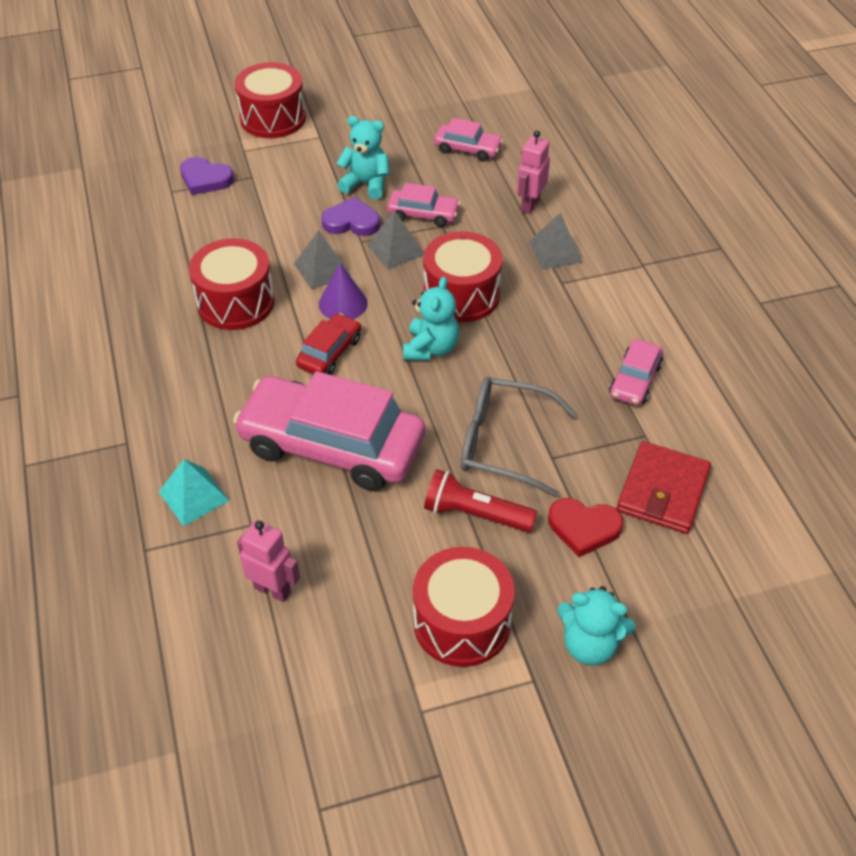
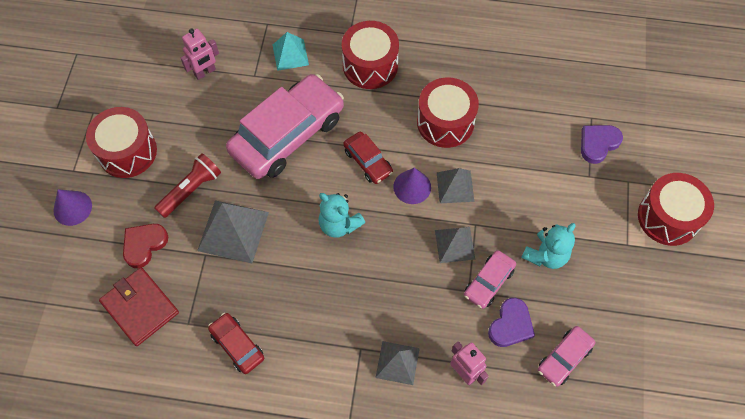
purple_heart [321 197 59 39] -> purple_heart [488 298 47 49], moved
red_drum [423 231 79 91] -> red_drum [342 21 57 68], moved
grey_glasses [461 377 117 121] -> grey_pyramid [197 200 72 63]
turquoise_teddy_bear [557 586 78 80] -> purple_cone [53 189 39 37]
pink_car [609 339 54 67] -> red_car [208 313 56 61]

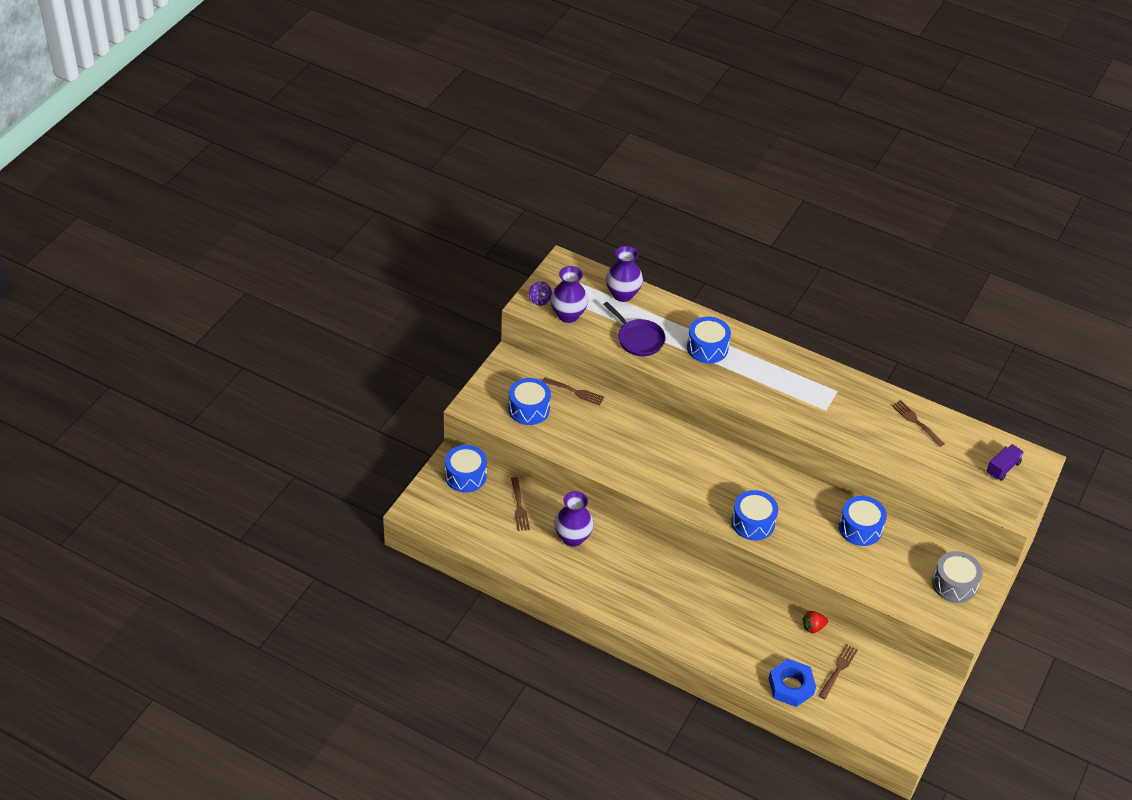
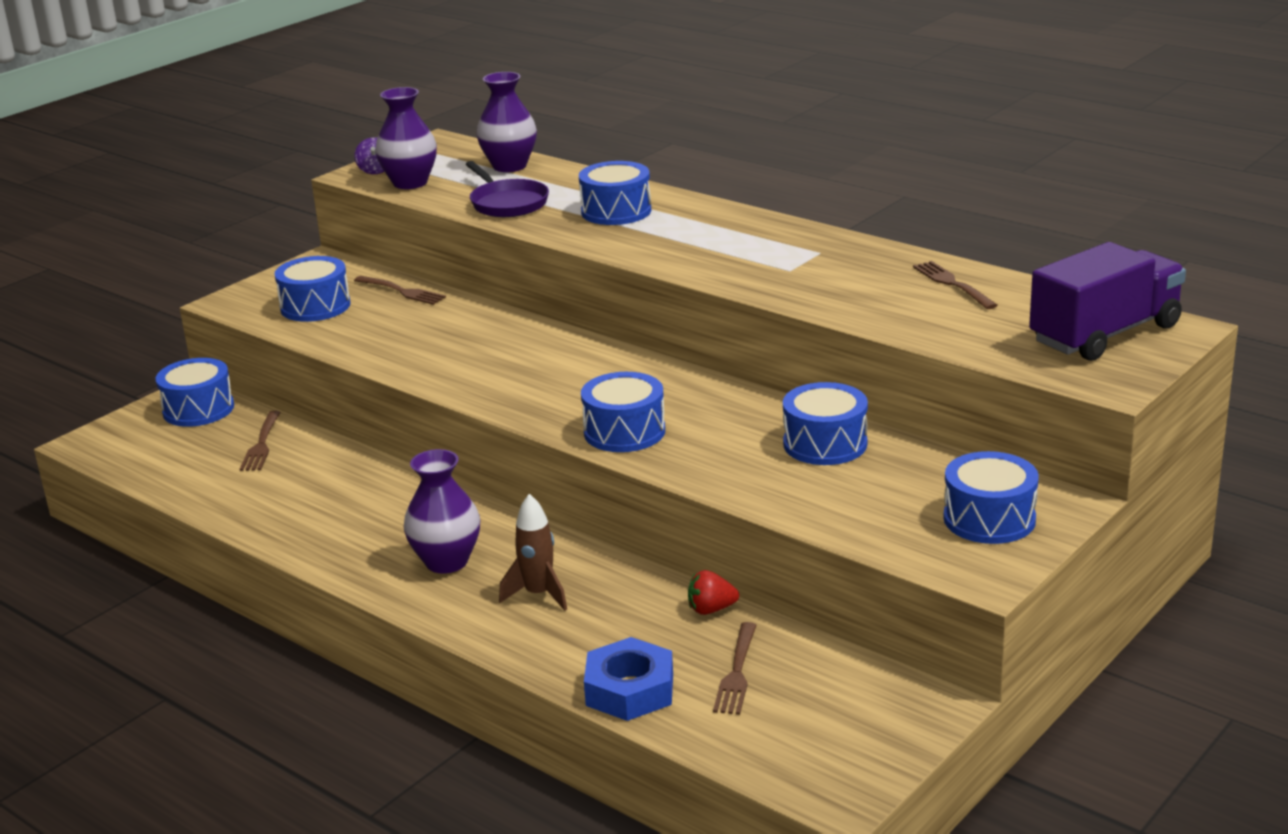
none -> brown_rocket [499 494 68 117]
purple_vase [554 491 40 56] -> purple_vase [404 449 76 124], moved
grey_drum [932 551 51 52] -> blue_drum [943 451 96 93]
brown_fork [818 644 40 55] -> brown_fork [713 622 44 93], 150 degrees clockwise
purple_truck [987 444 37 37] -> purple_truck [1029 242 157 119], x2.00

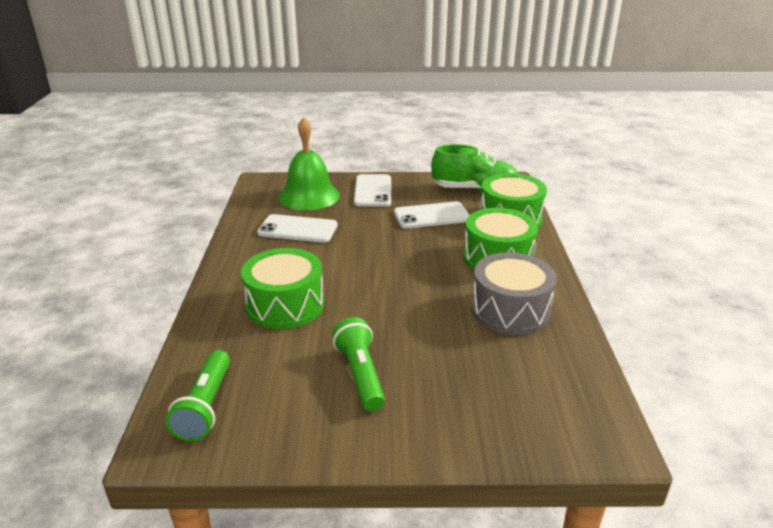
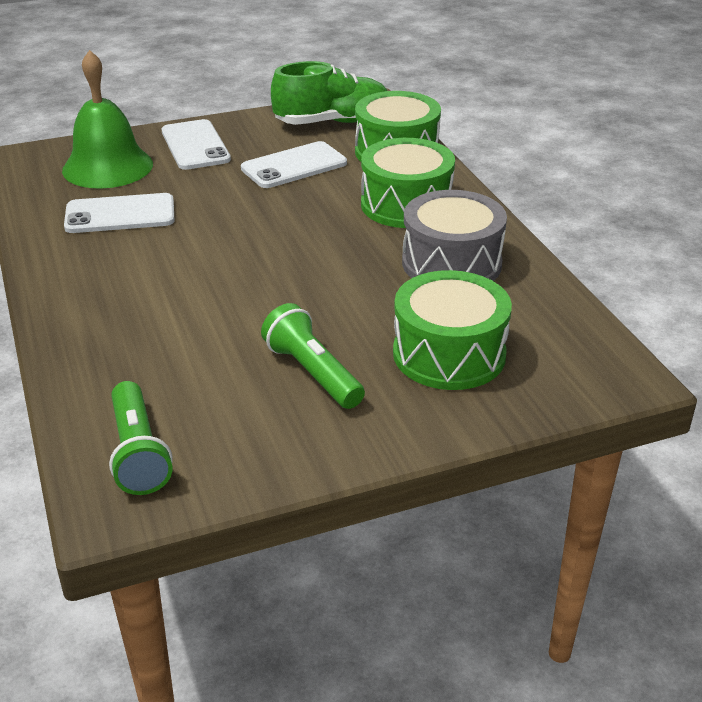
green_drum [241 248 83 81] -> green_drum [393 270 119 120], moved

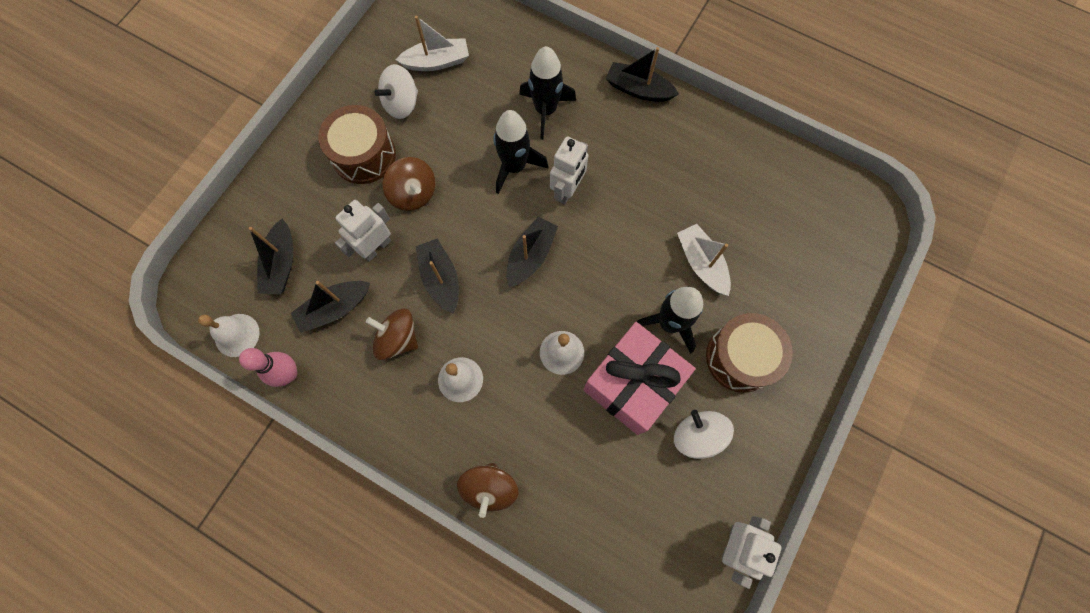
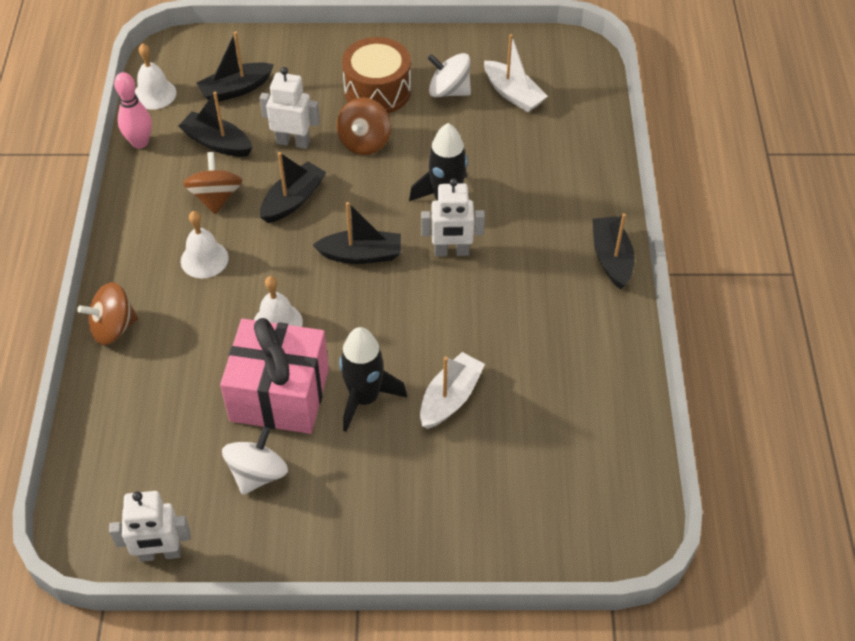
black_rocket [519 46 57 93] -> none
brown_drum [706 313 87 80] -> none

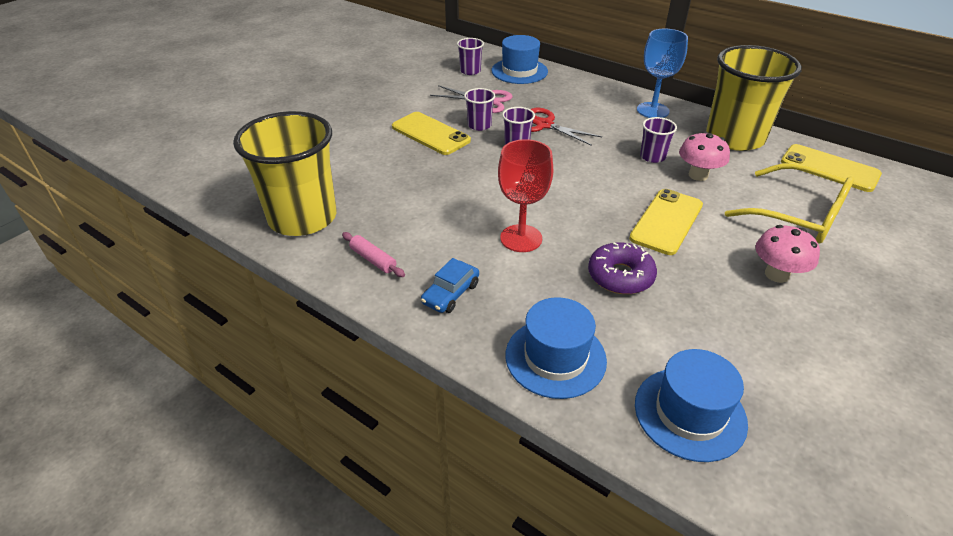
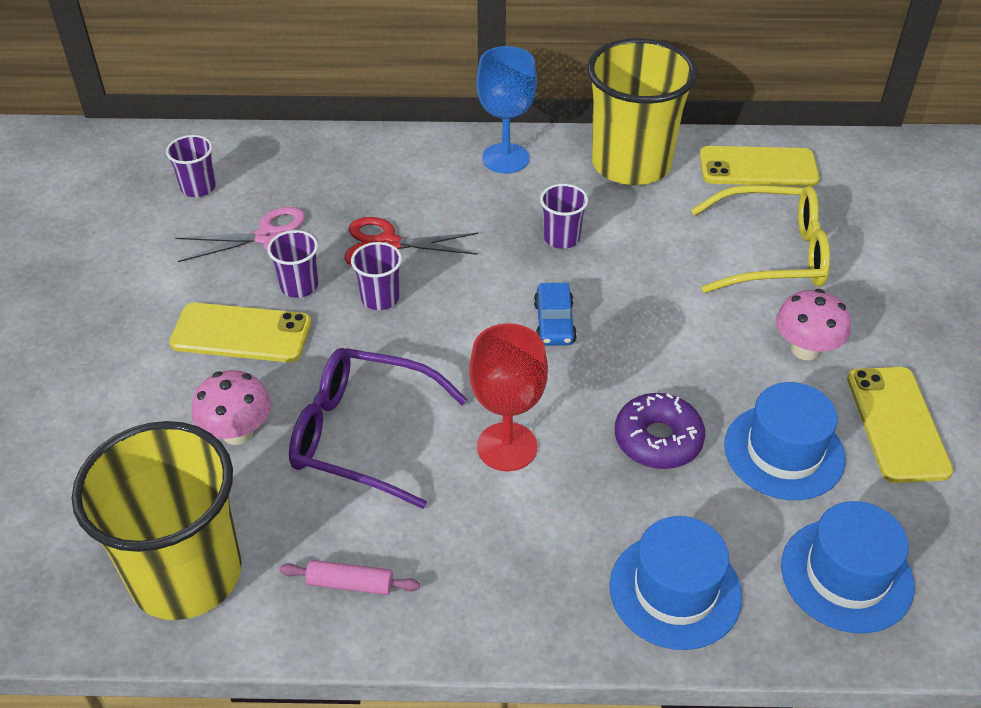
none -> purple_glasses [289 348 179 161]
blue_car [421 258 58 55] -> blue_car [534 283 43 63], moved
blue_hat [492 35 56 49] -> blue_hat [724 382 121 118], moved
yellow_phone [629 189 74 66] -> yellow_phone [847 367 106 116], moved
pink_mushroom [679 131 51 50] -> pink_mushroom [192 370 79 75], moved

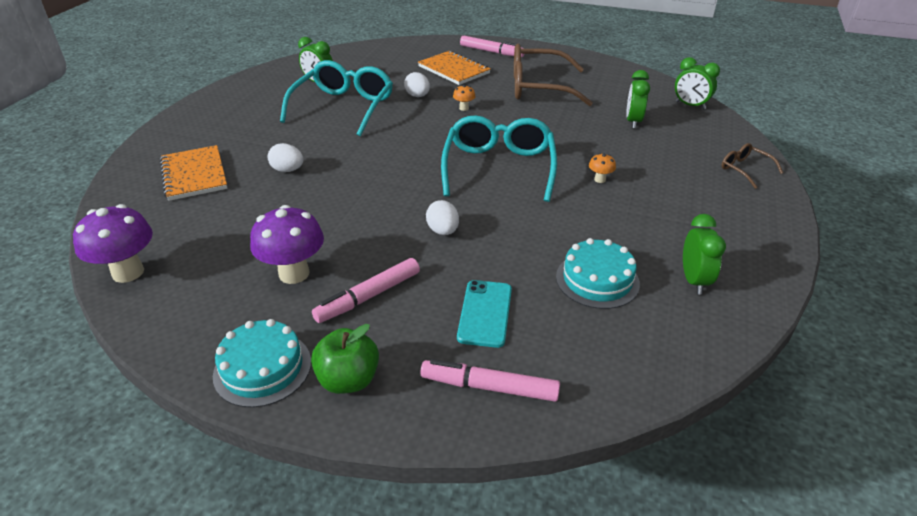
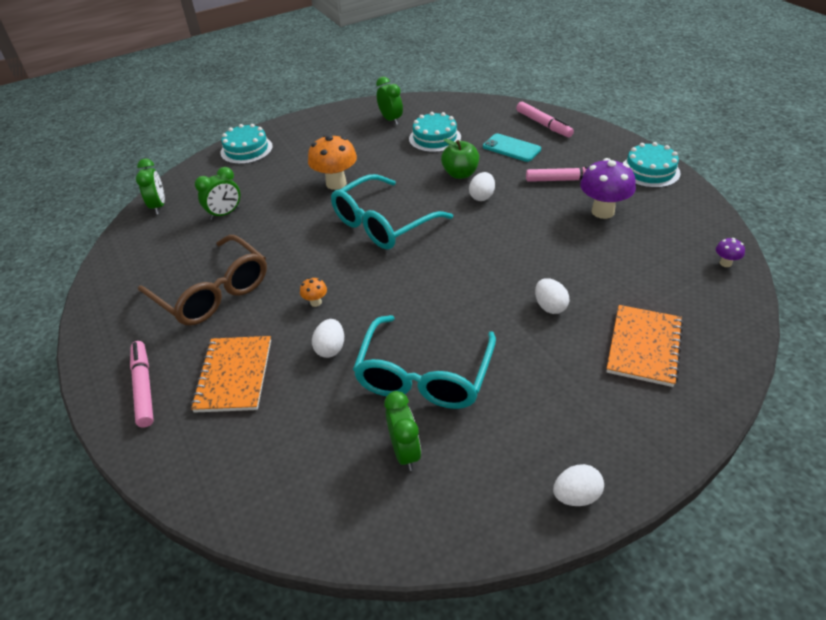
none -> white_egg [553 464 51 42]
green_apple [311 324 68 70] -> green_apple [441 139 38 40], moved
brown_glasses [722 143 61 46] -> turquoise_cake [221 124 52 40]
turquoise_glasses [280 60 113 76] -> turquoise_glasses [353 315 143 94], 45 degrees counterclockwise
turquoise_phone [457 280 55 68] -> turquoise_phone [483 133 58 29], 75 degrees clockwise
green_clock [683 214 43 81] -> green_clock [376 76 27 49], 105 degrees clockwise
purple_mushroom [73 204 80 79] -> purple_mushroom [716 238 29 29], x0.46
orange_mushroom [589 153 27 30] -> orange_mushroom [308 134 49 56], x2.17

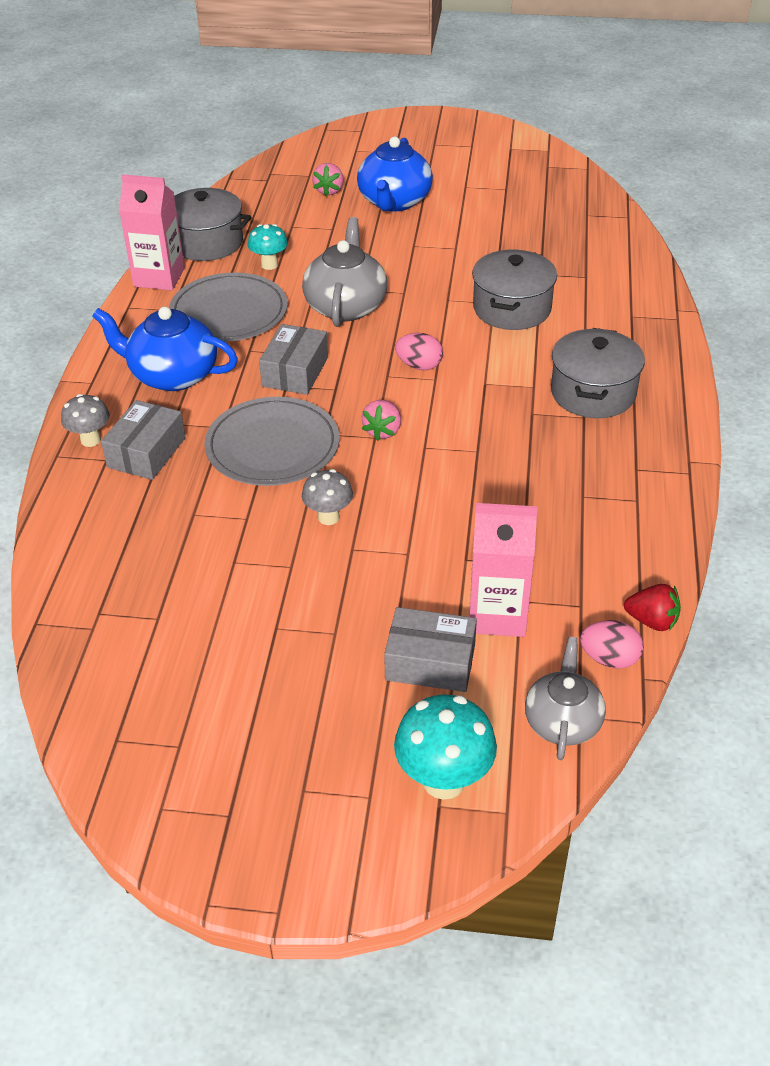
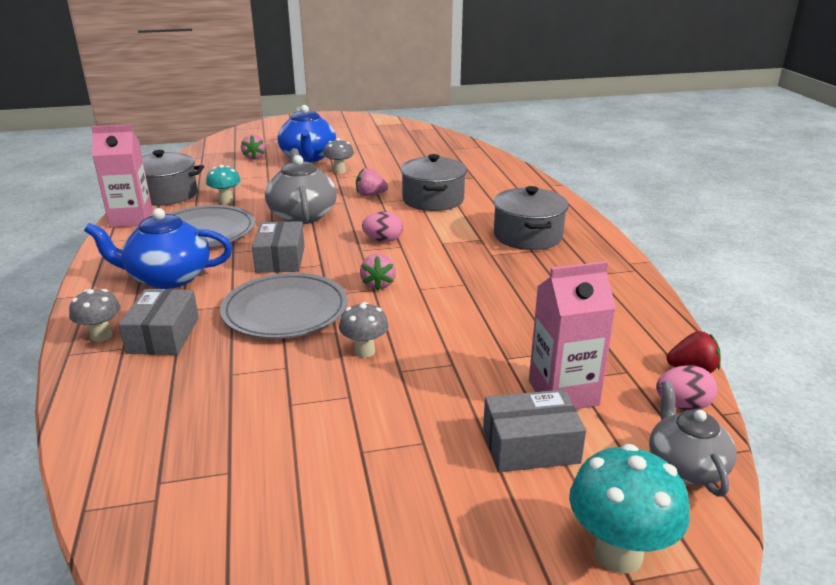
none -> grey_mushroom [323 138 31 36]
none -> pink_strawberry [356 168 32 28]

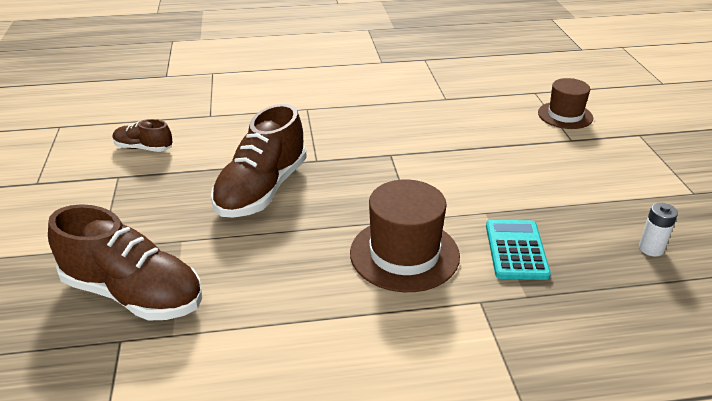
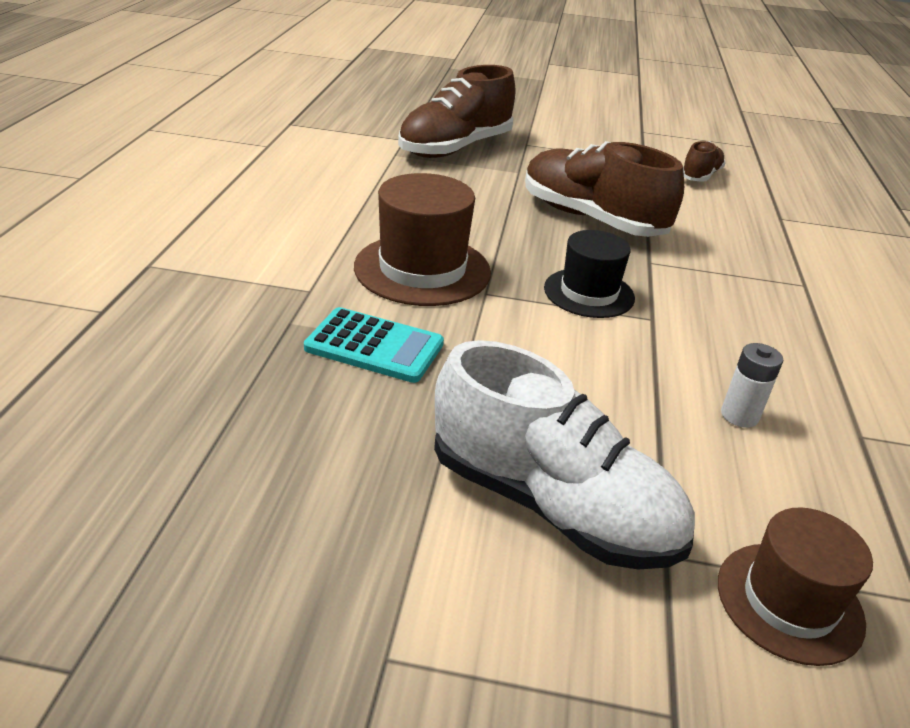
none -> white_shoe [434 340 261 230]
none -> black_hat [544 230 91 88]
white_battery [639 203 39 54] -> white_battery [721 343 62 85], moved

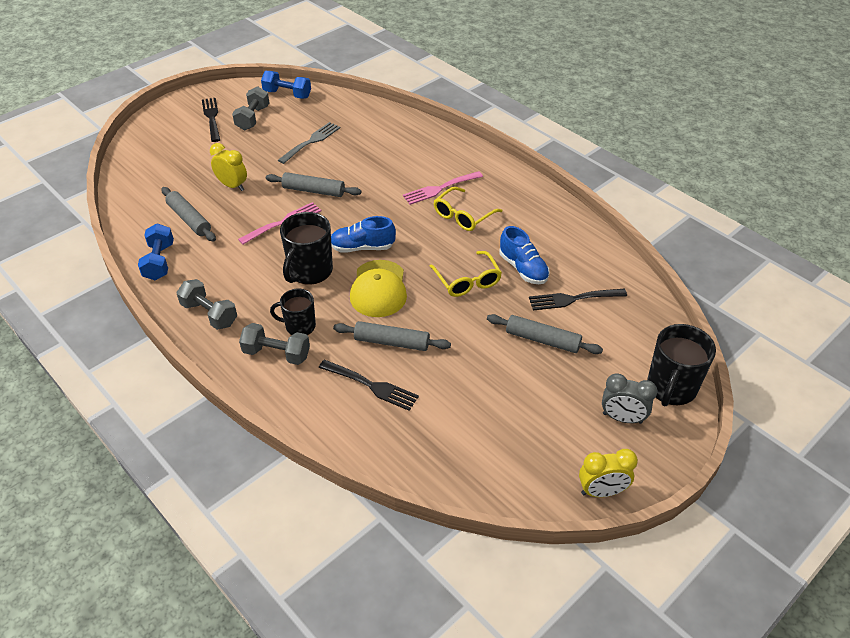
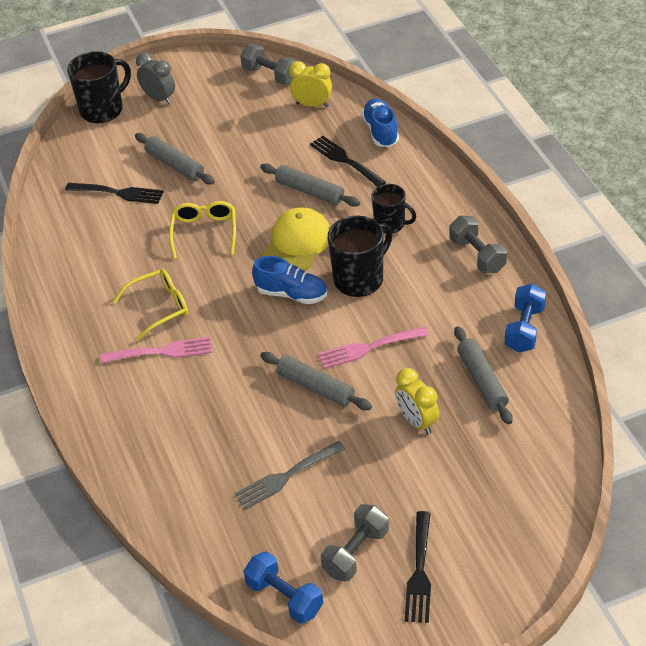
grey_dumbbell [239 323 71 42] -> grey_dumbbell [240 44 57 41], moved
blue_shoe [499 226 51 58] -> blue_shoe [361 98 38 49], moved
yellow_clock [579 449 59 48] -> yellow_clock [289 61 43 46], moved

